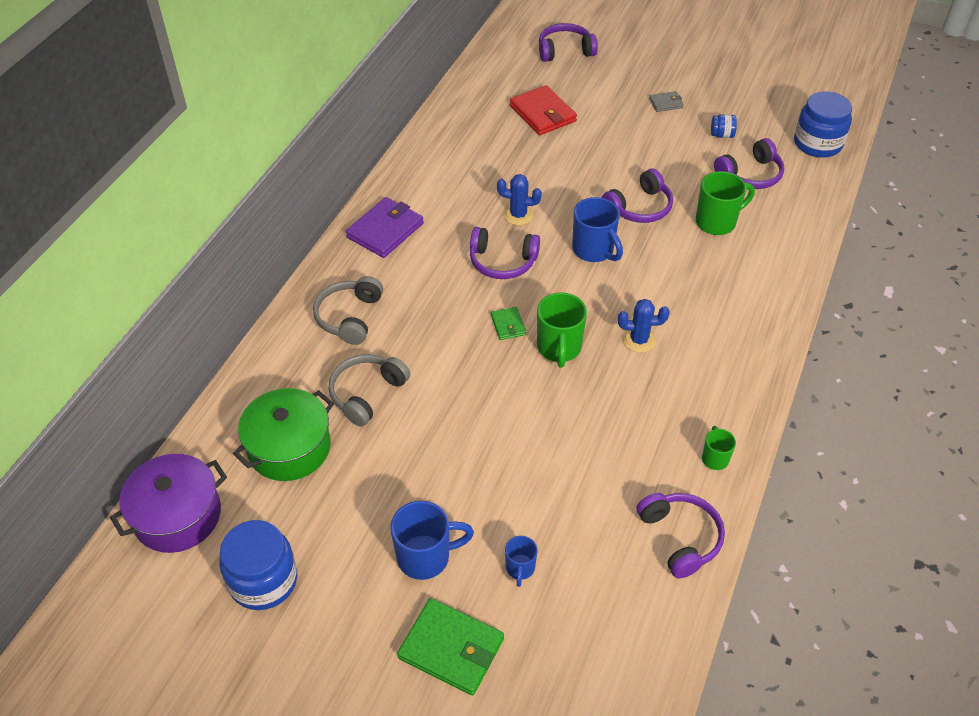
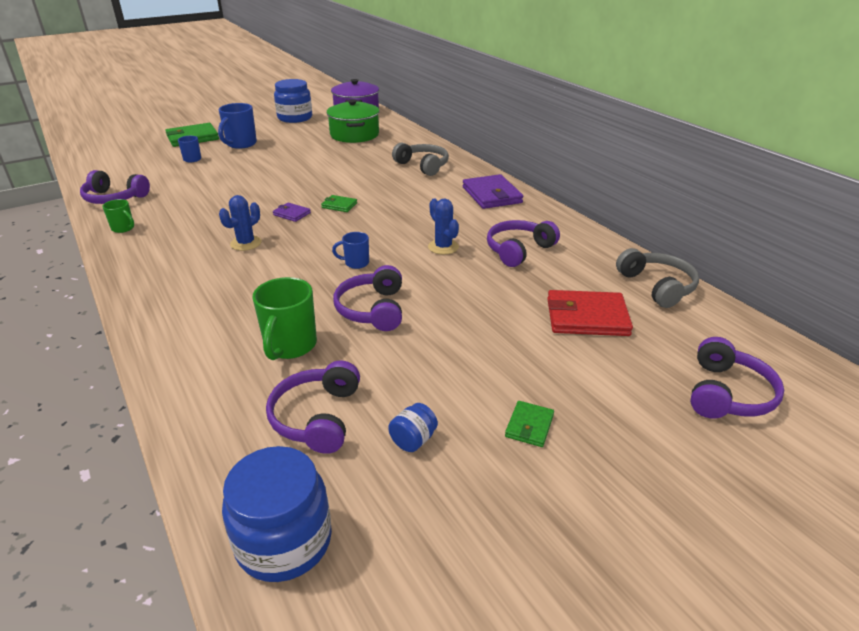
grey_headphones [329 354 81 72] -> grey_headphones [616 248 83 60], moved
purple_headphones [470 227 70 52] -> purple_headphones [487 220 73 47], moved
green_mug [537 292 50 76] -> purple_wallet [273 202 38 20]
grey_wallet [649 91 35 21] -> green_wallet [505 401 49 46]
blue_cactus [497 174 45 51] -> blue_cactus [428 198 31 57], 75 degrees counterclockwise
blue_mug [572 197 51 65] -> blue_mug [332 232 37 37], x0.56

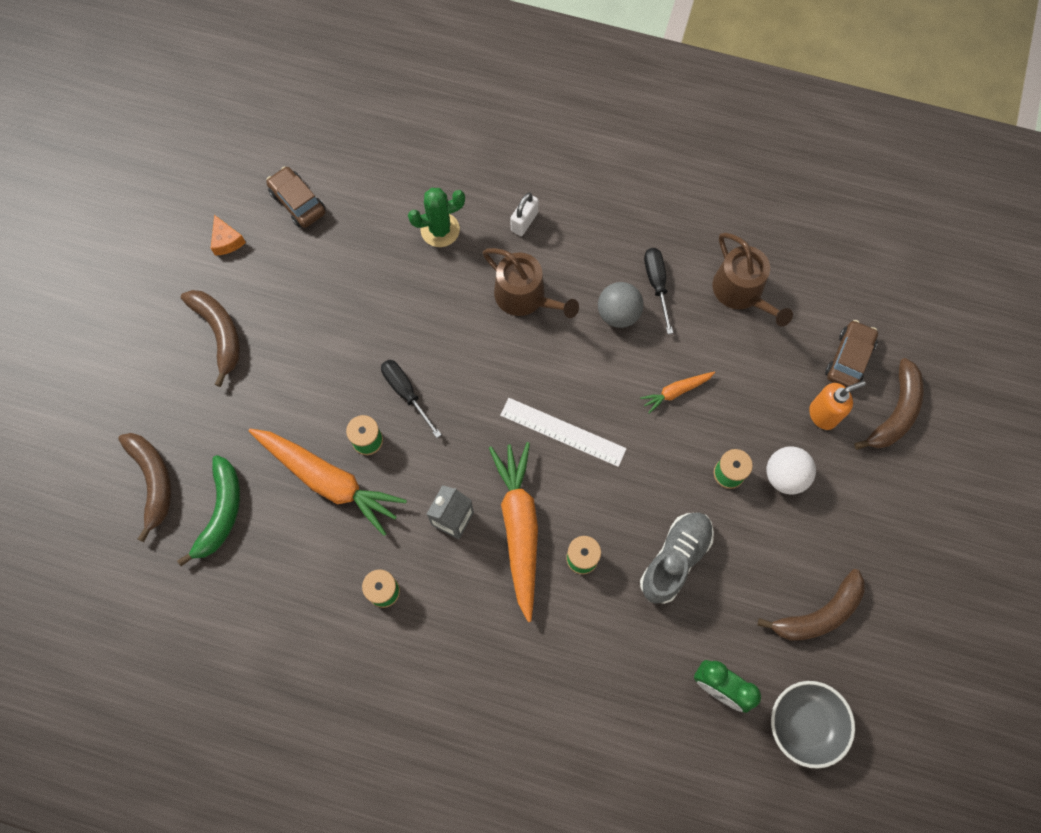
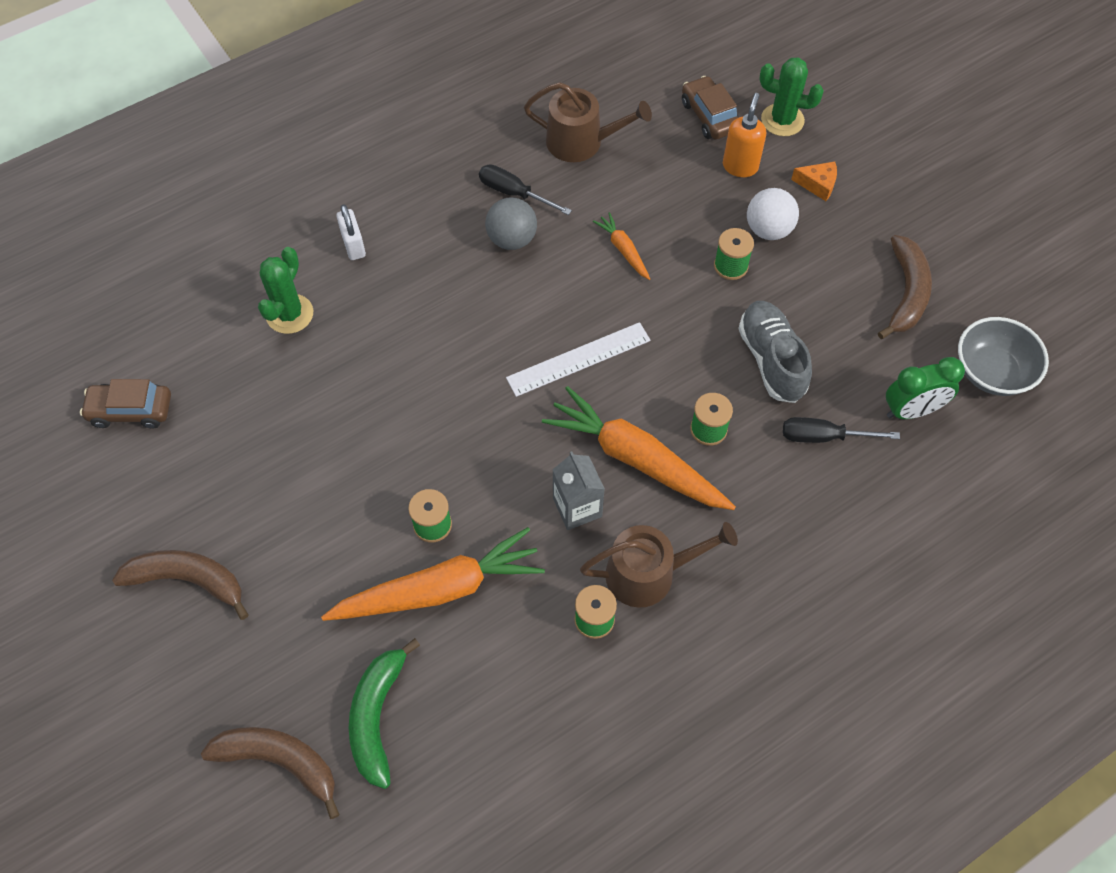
orange_cheese [211 215 35 41] -> orange_cheese [791 162 46 39], moved
black_screwdriver [381 360 61 78] -> black_screwdriver [783 417 117 26], moved
brown_watering_can [483 248 96 70] -> brown_watering_can [580 522 158 86], moved
brown_banana [854 358 70 92] -> green_cactus [759 57 65 79]
green_banana [177 455 63 111] -> green_banana [349 638 71 151], 135 degrees counterclockwise
orange_carrot [640 372 75 42] -> orange_carrot [593 212 57 68], 135 degrees clockwise

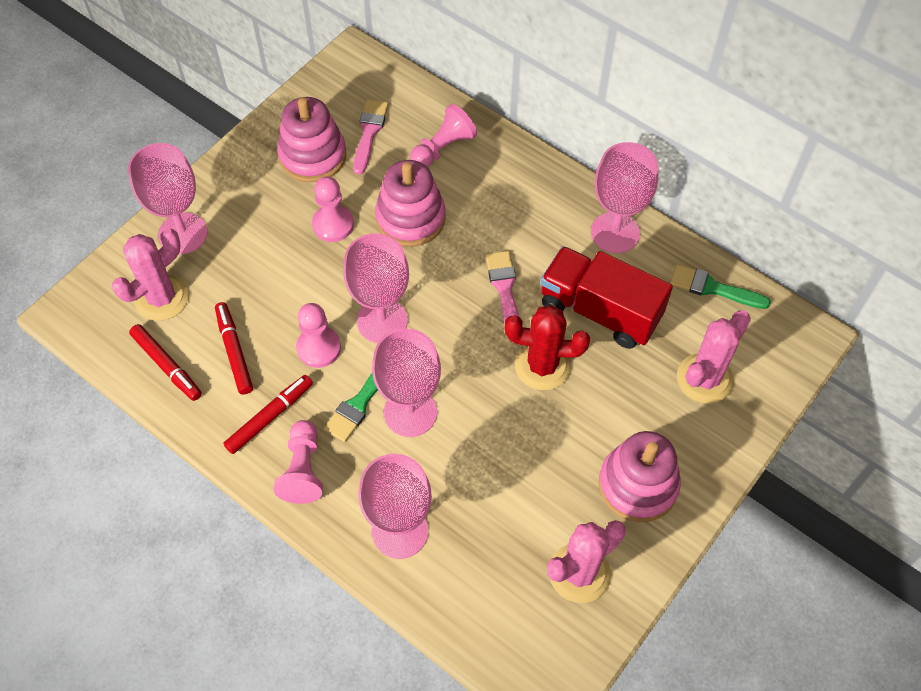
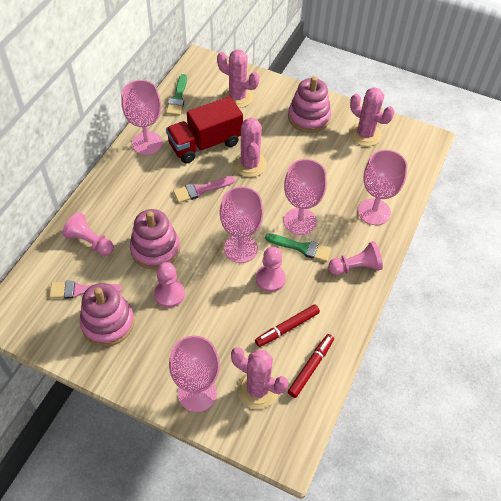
red_marker [223 375 90 79] -> none
red_cactus [505 305 85 85] -> pink_cactus [233 118 34 59]
red_truck [540 246 133 103] -> red_truck [166 96 77 67], 45 degrees clockwise

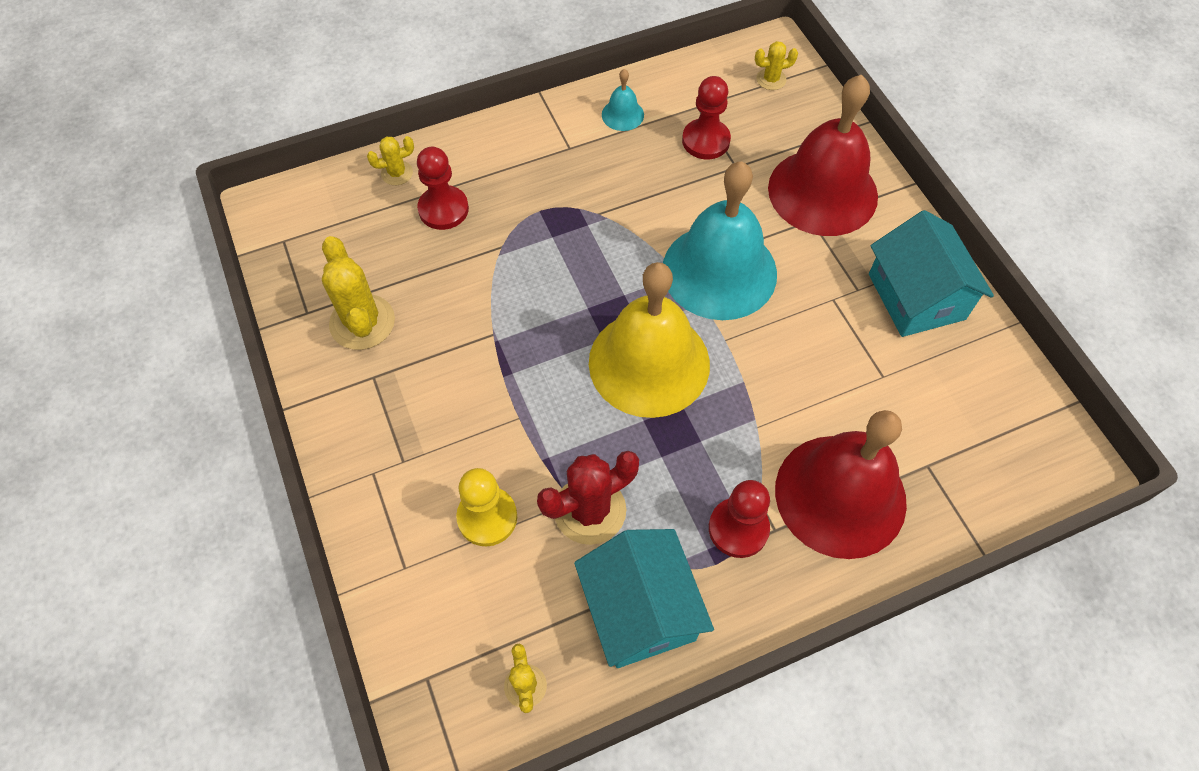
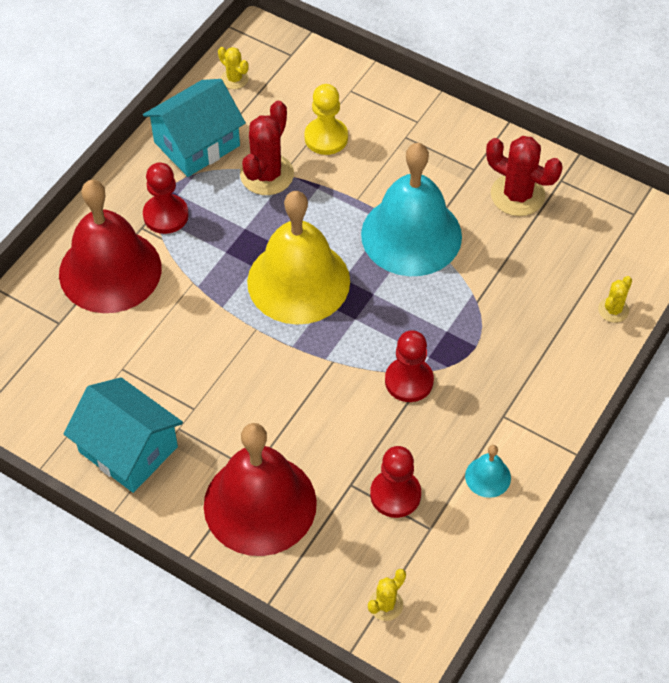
red_pawn [417 147 52 83] -> red_pawn [385 330 49 72], moved
turquoise_bell [663 161 114 159] -> turquoise_bell [361 143 101 133], moved
yellow_cactus [322 236 73 114] -> red_cactus [486 136 77 80]
turquoise_house [574 529 140 139] -> turquoise_house [143 79 103 98], 75 degrees counterclockwise

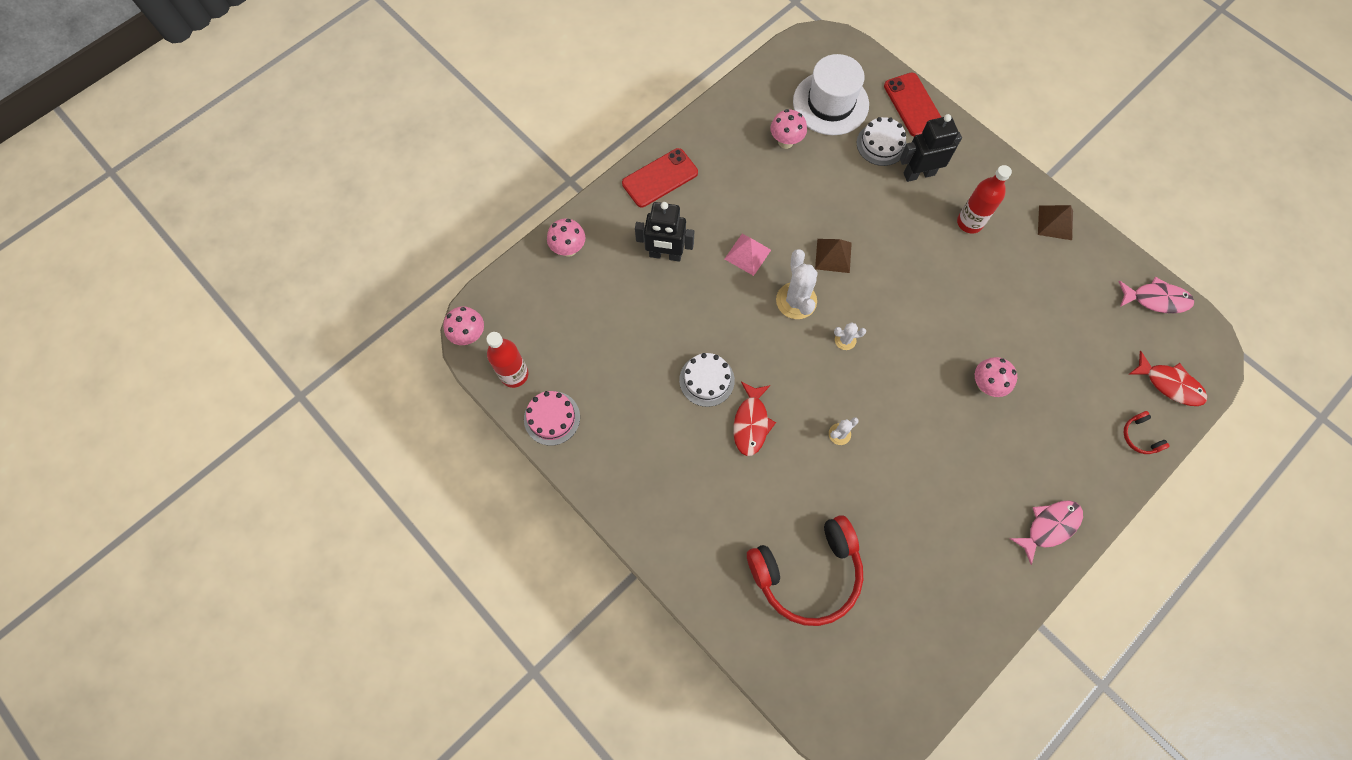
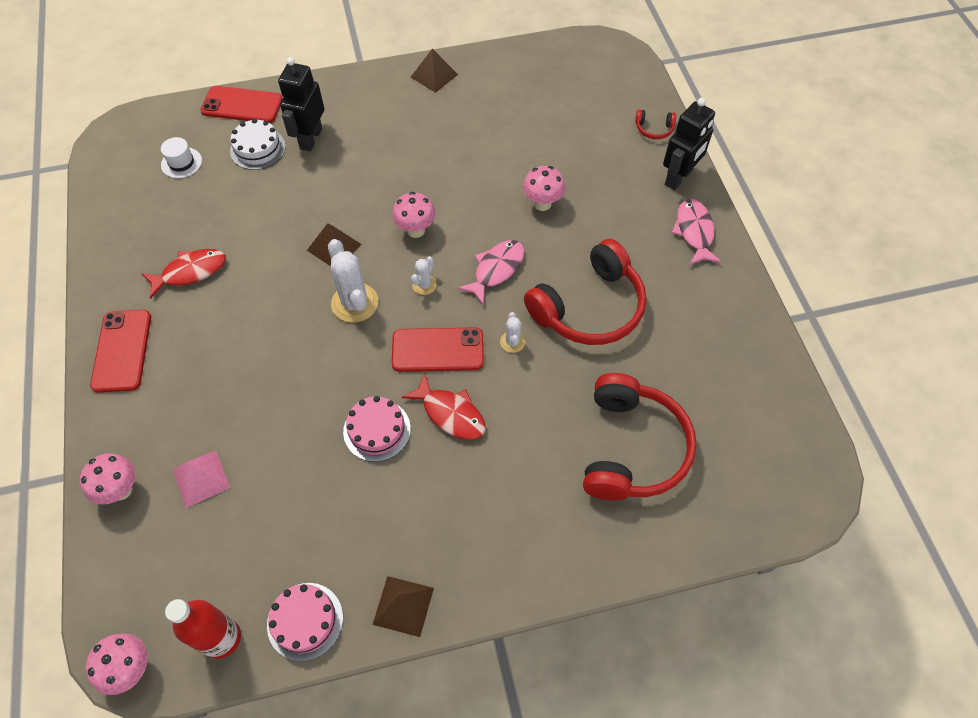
red_bottle [957 165 55 69] -> none
none -> brown_pyramid [372 576 62 61]
none -> red_phone [392 327 92 45]
none -> red_headphones [524 239 122 106]
black_robot [635 202 59 60] -> black_robot [663 98 52 92], moved
pink_pyramid [725 234 46 42] -> pink_pyramid [172 450 58 58], moved
pink_mushroom [770 109 37 40] -> pink_mushroom [392 192 44 46], moved
pink_fish [1118 277 76 36] -> pink_fish [457 240 68 64], moved
red_fish [1129 351 78 55] -> red_fish [141 249 85 50], moved
white_cake [679 353 56 54] -> pink_cake [343 396 68 66]
white_cactus [776 249 41 70] -> white_cactus [328 239 50 84], 45 degrees clockwise
white_hat [793 54 76 81] -> white_hat [161 137 41 41], x0.47

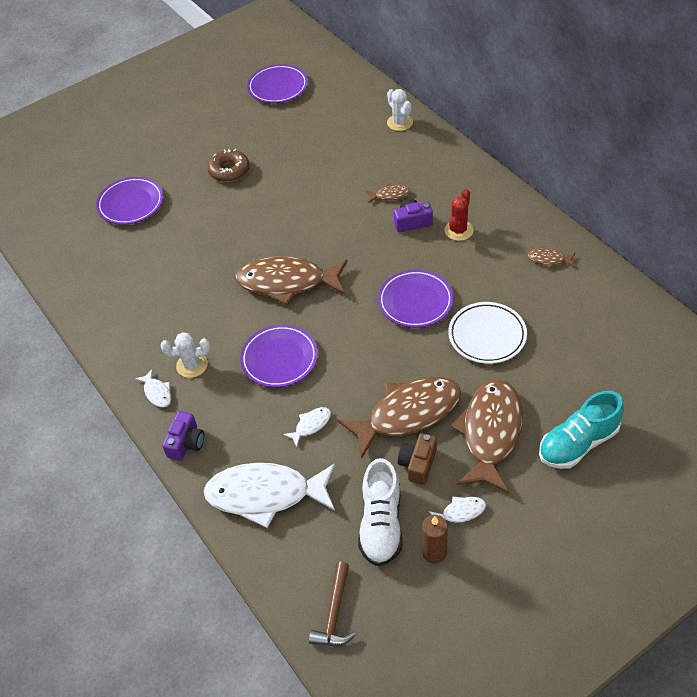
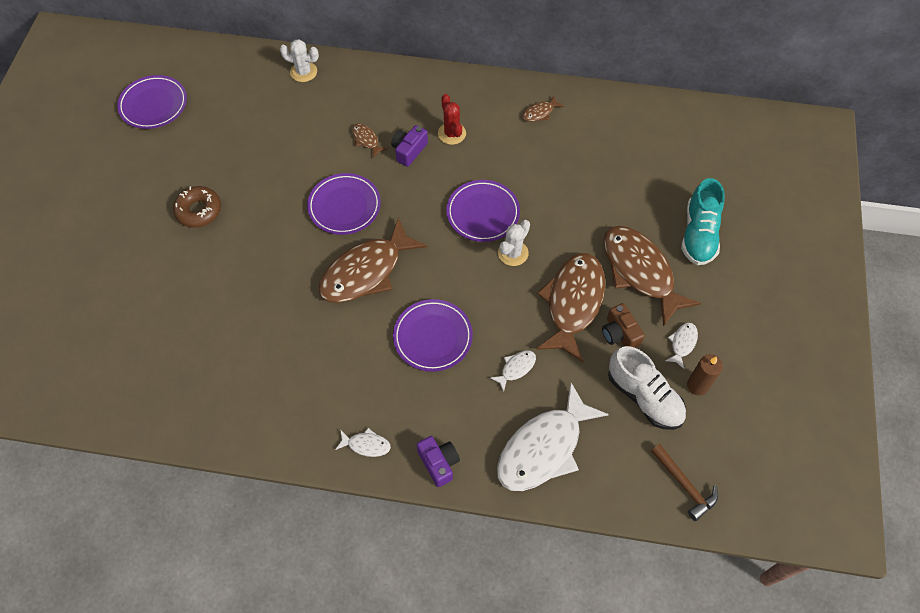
white_plate [448 302 79 62] -> none
purple_plate [96 177 67 48] -> purple_plate [307 173 74 62], moved
white_cactus [161 332 49 46] -> white_cactus [498 220 32 46], moved
white_fish [283 407 48 40] -> white_fish [490 350 46 42], 45 degrees clockwise
brown_fish [366 184 44 19] -> brown_fish [352 124 36 34], 75 degrees counterclockwise

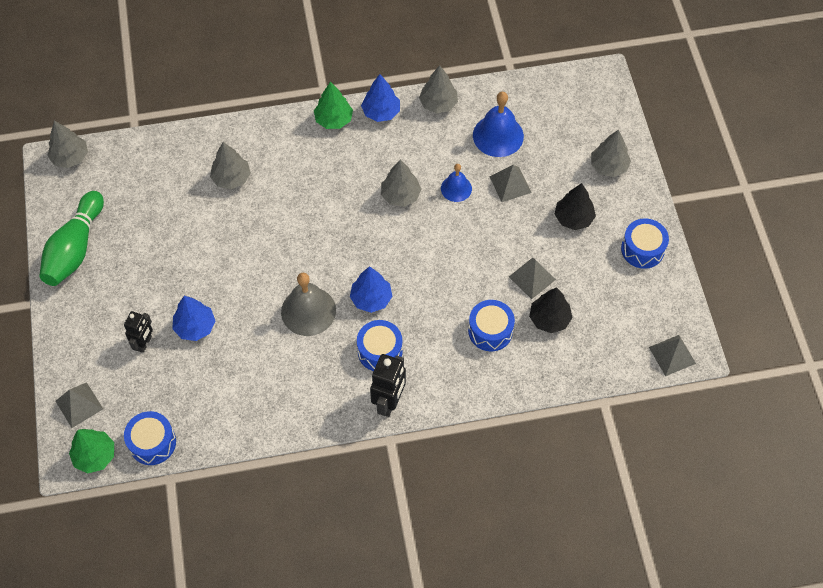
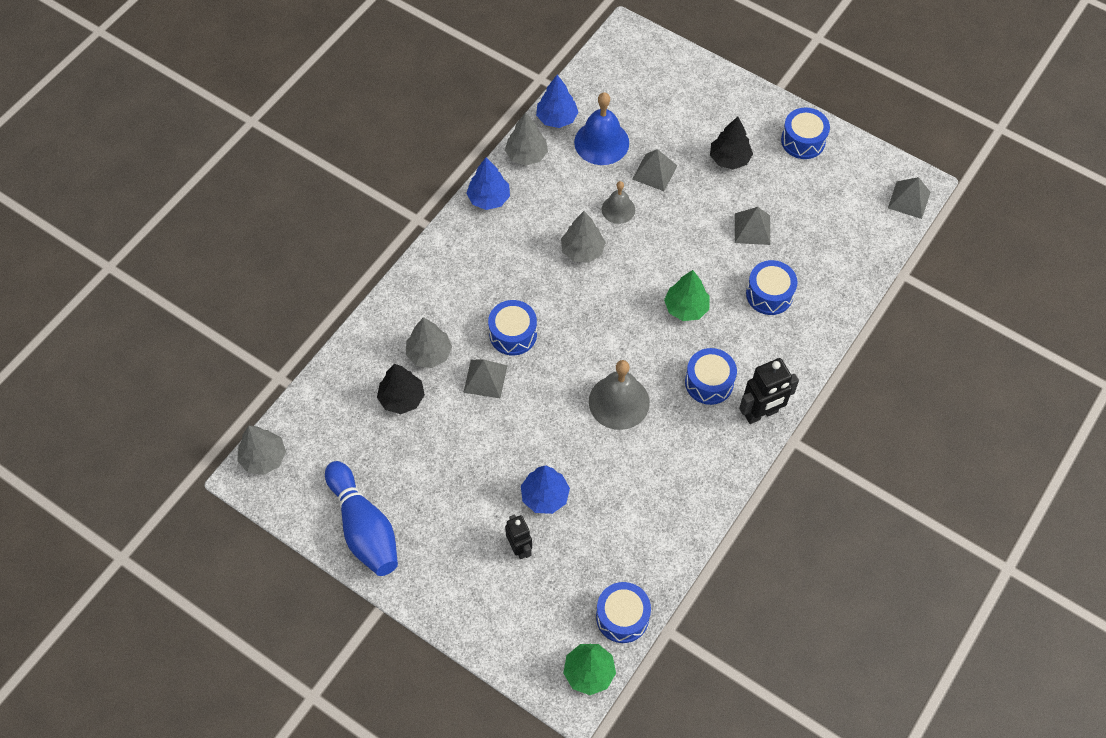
grey_tree [591 129 40 48] -> none
none -> blue_drum [488 300 49 56]
grey_pyramid [56 382 47 46] -> grey_pyramid [463 359 44 39], moved
green_tree [314 82 39 47] -> green_tree [664 270 46 51], moved
blue_tree [350 266 42 47] -> blue_tree [536 75 42 53], moved
black_tree [529 287 44 46] -> black_tree [377 364 48 50], moved
green_bowling_pin [39 191 65 95] -> blue_bowling_pin [325 461 73 115]
blue_bell [441 164 31 38] -> grey_bell [602 181 33 43]
black_robot [370 354 36 63] -> black_robot [739 358 60 66], 90 degrees clockwise

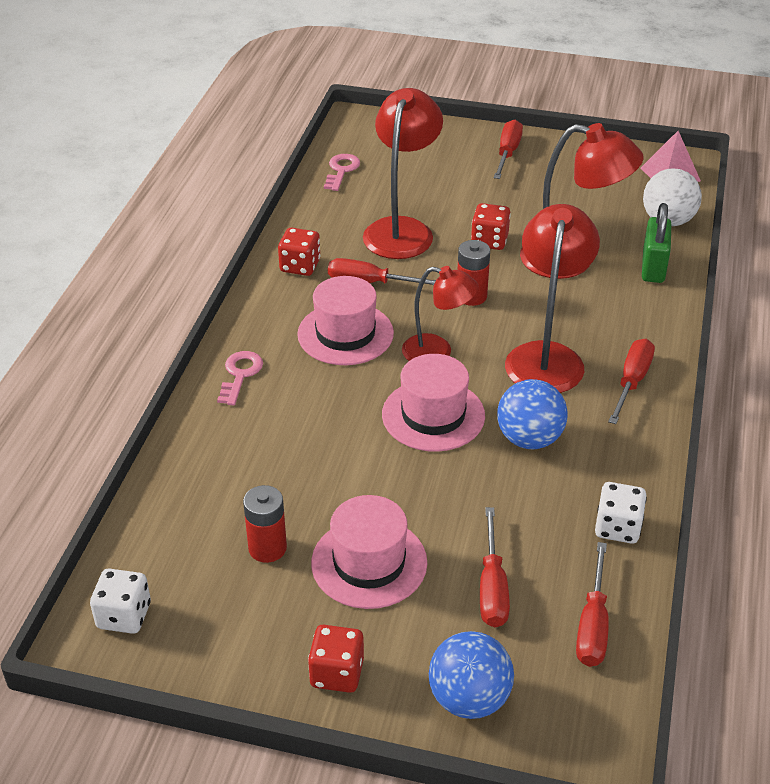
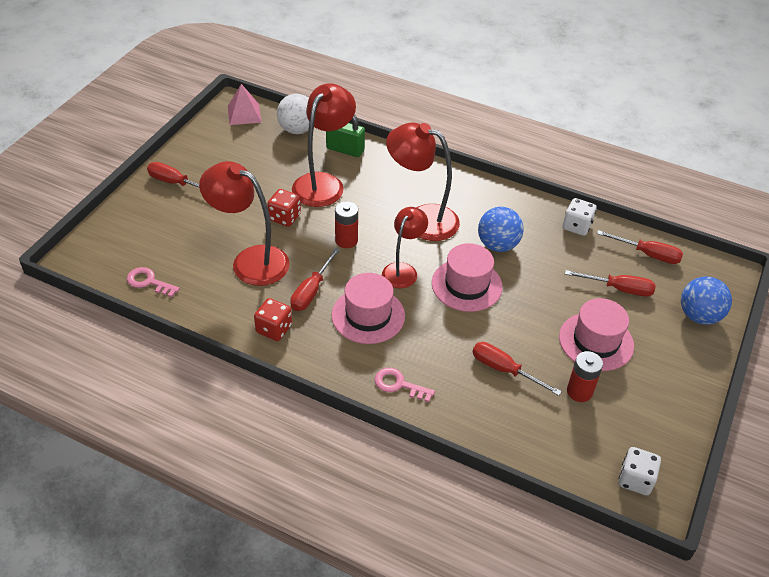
red_dice [308 625 56 68] -> none
red_screwdriver [608 339 47 85] -> red_screwdriver [473 342 89 54], moved

